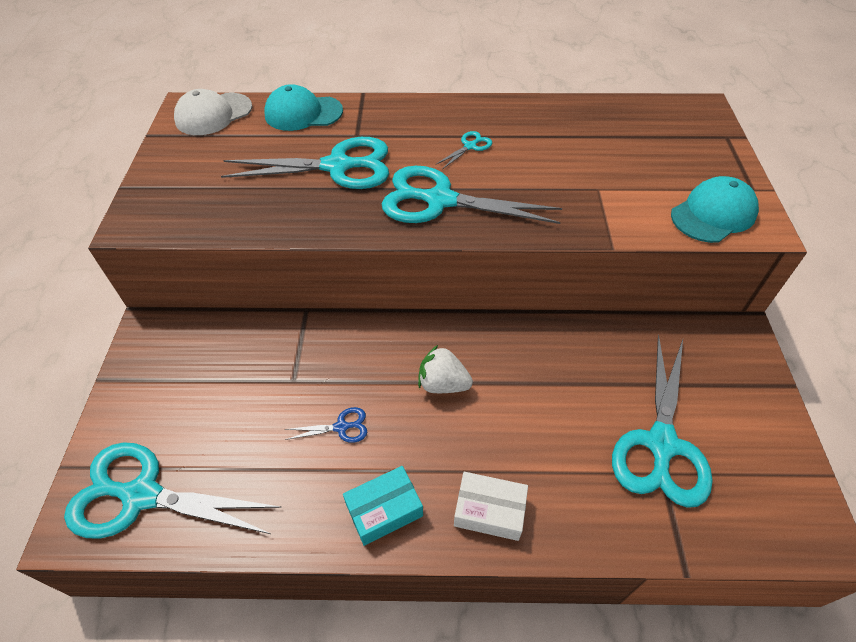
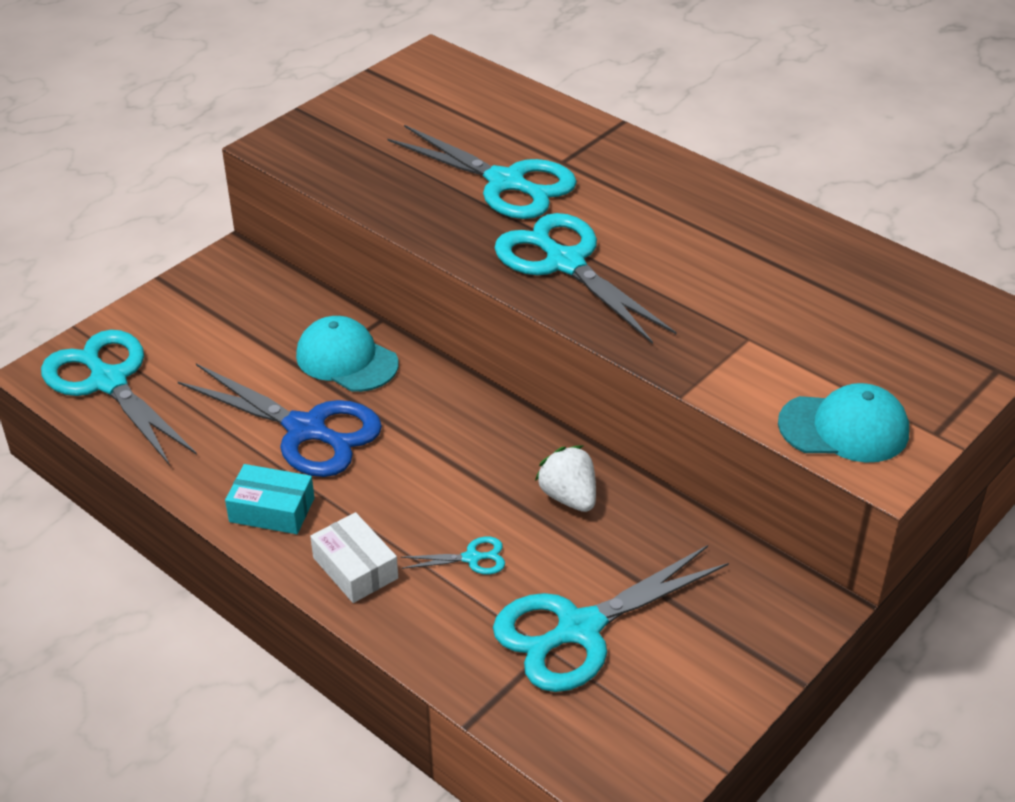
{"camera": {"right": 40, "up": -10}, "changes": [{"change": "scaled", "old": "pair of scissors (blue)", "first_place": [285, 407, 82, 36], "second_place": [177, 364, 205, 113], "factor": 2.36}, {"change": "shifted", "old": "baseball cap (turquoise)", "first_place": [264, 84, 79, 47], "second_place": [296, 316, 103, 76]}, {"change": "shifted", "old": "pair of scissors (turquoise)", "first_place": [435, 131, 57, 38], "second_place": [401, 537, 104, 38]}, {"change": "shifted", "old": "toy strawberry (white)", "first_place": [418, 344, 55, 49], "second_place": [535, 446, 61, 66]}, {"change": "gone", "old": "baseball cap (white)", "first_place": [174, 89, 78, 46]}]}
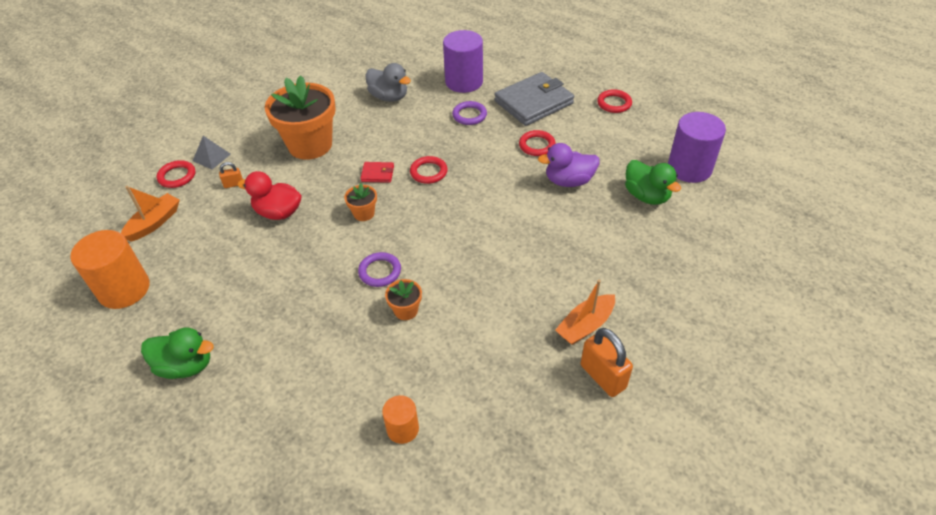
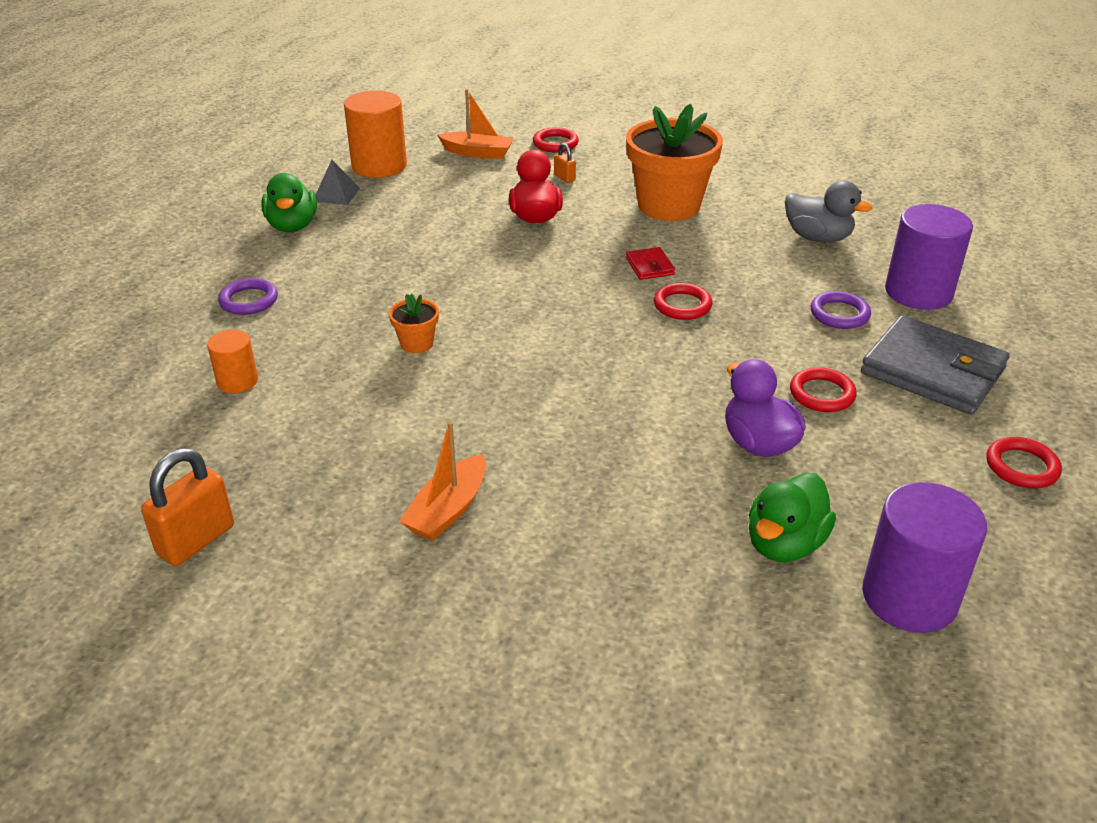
{"camera": {"right": 70, "up": -10}, "changes": [{"change": "shifted", "old": "lock (bright orange)", "first_place": [581, 328, 52, 69], "second_place": [141, 448, 93, 118]}, {"change": "shifted", "old": "hoop (royal purple)", "first_place": [358, 252, 43, 35], "second_place": [218, 278, 60, 37]}, {"change": "shifted", "old": "pyramid shape (ash-grey)", "first_place": [193, 136, 38, 33], "second_place": [316, 160, 44, 45]}, {"change": "rotated", "old": "boat (bright orange)", "first_place": [555, 280, 60, 65], "second_place": [399, 421, 87, 120], "degrees": -90}, {"change": "rotated", "old": "duck (ash-grey)", "first_place": [365, 63, 46, 39], "second_place": [785, 181, 87, 62], "degrees": -75}, {"change": "gone", "old": "plant pot (bright orange)", "first_place": [344, 183, 33, 38]}]}
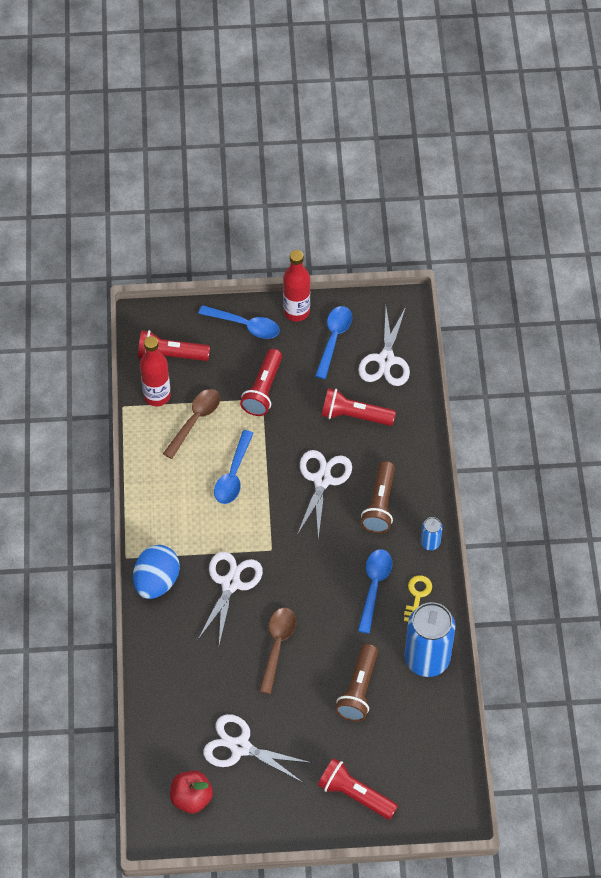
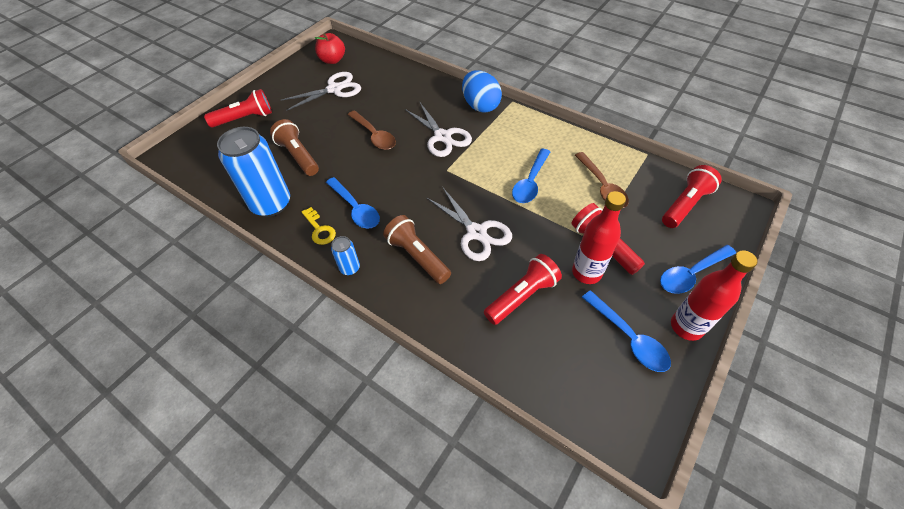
{"camera": {"right": 130, "up": -5}, "changes": [{"change": "rotated", "old": "spoon (blue)", "first_place": [214, 430, 40, 74], "second_place": [512, 149, 38, 54], "degrees": -120}, {"change": "shifted", "old": "flask (scarlet)", "first_place": [140, 336, 31, 70], "second_place": [572, 191, 54, 93]}, {"change": "gone", "old": "pair of scissors (white)", "first_place": [358, 307, 52, 79]}]}
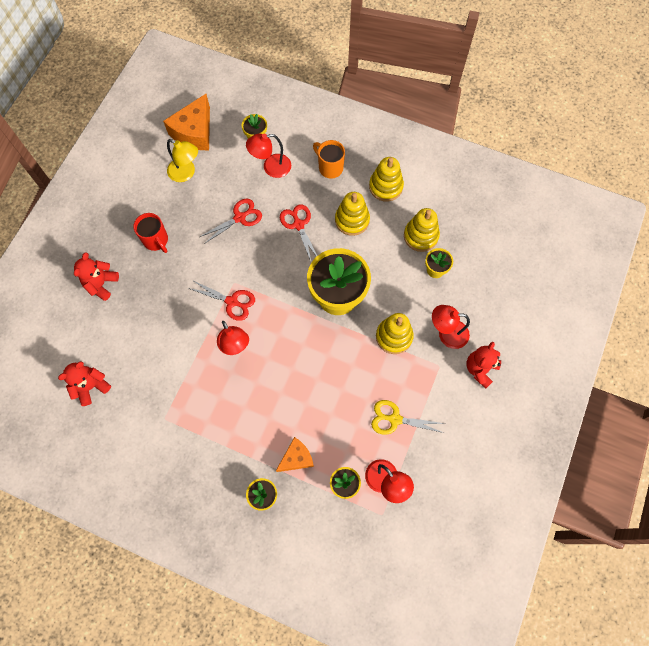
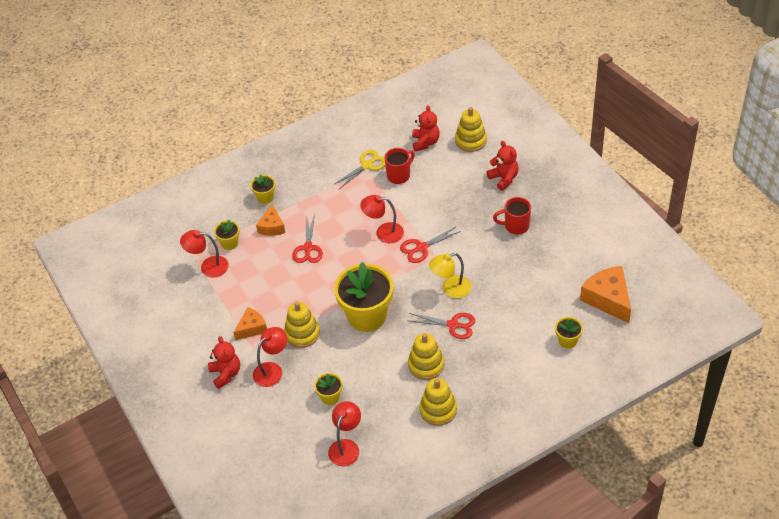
{"camera": {"right": 130, "up": -20}, "changes": [{"change": "new", "new": "piece of cheese (bright orange)", "second_place": [233, 307, 34, 33]}, {"change": "shifted", "old": "pair of scissors (scarlet)", "first_place": [200, 199, 62, 45], "second_place": [292, 214, 31, 49]}, {"change": "shifted", "old": "reading lamp (scarlet)", "first_place": [246, 134, 45, 44], "second_place": [328, 401, 33, 66]}, {"change": "shifted", "old": "pair of scissors (yellow)", "first_place": [371, 400, 75, 35], "second_place": [333, 150, 52, 39]}, {"change": "new", "new": "coffee mug (scarlet)", "second_place": [384, 148, 31, 36]}, {"change": "shifted", "old": "reading lamp (yellow)", "first_place": [167, 139, 31, 43], "second_place": [429, 253, 42, 45]}, {"change": "shifted", "old": "ring stacker (yellow)", "first_place": [404, 208, 36, 44], "second_place": [455, 107, 32, 45]}, {"change": "gone", "old": "coffee mug (bright orange)", "first_place": [313, 140, 32, 39]}]}
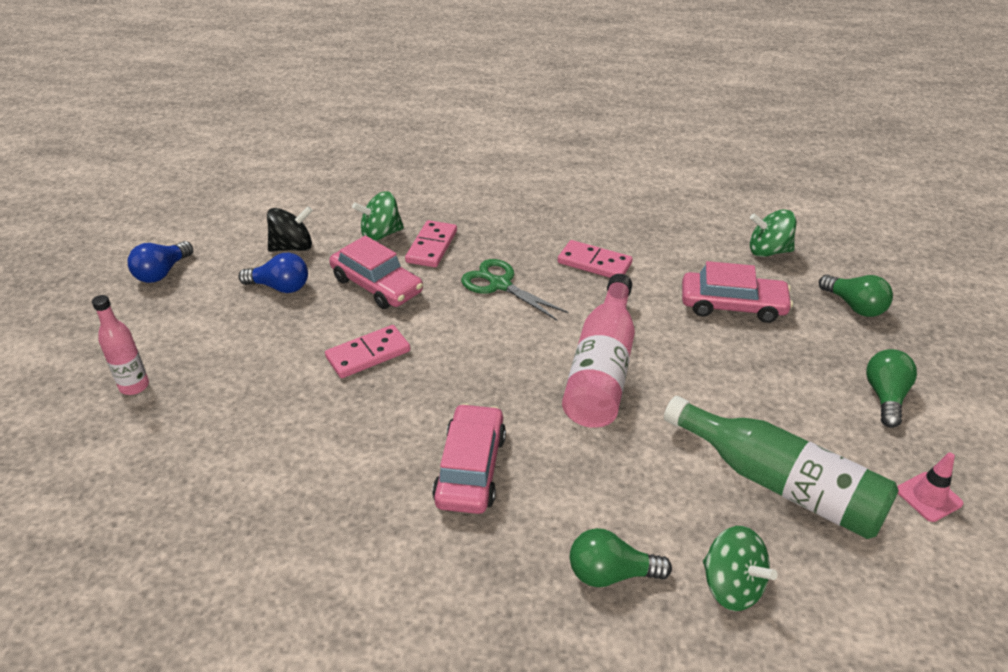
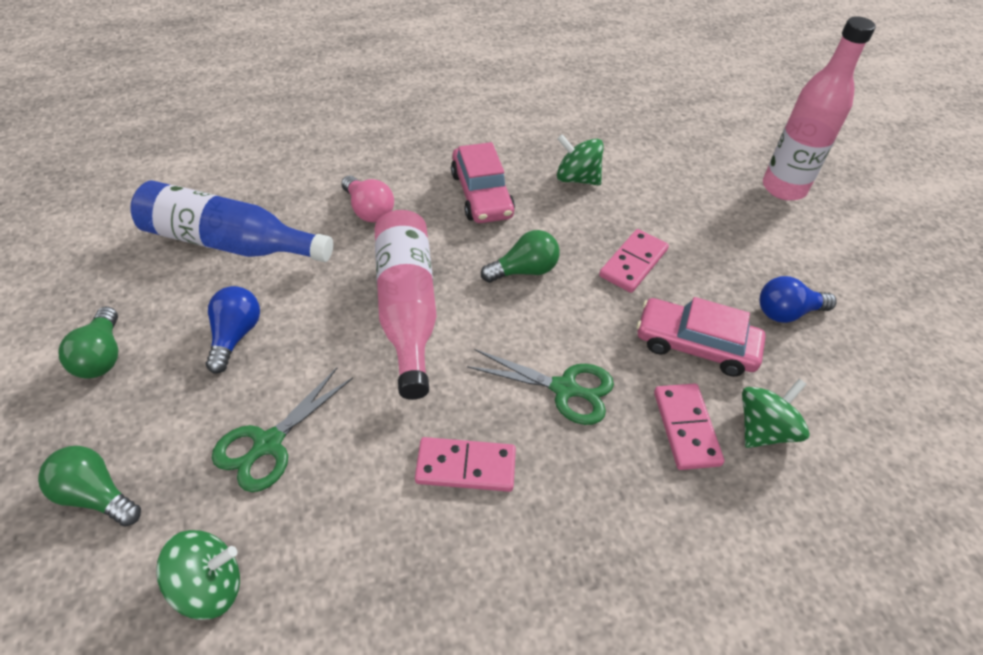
{"camera": {"right": 155, "up": 10}, "changes": [{"change": "repainted", "old": "flask (green)", "new": "flask (blue)", "first_place": [664, 396, 235, 143], "second_place": [130, 181, 203, 81]}, {"change": "shifted", "old": "light bulb (blue)", "first_place": [128, 241, 65, 42], "second_place": [206, 286, 54, 87]}, {"change": "swapped", "old": "toy car (rose-pink)", "new": "pair of scissors (green)", "first_place": [682, 261, 111, 62], "second_place": [212, 368, 141, 124]}, {"change": "new", "new": "light bulb (rose-pink)", "second_place": [341, 176, 53, 47]}, {"change": "shifted", "old": "light bulb (green)", "first_place": [570, 528, 102, 59], "second_place": [481, 230, 79, 53]}, {"change": "shifted", "old": "toy top (green)", "first_place": [703, 526, 75, 85], "second_place": [557, 134, 47, 51]}, {"change": "scaled", "old": "flask (rose-pink)", "first_place": [92, 295, 57, 100], "second_place": [763, 16, 113, 185], "factor": 1.81}, {"change": "gone", "old": "toy top (ebony)", "first_place": [267, 206, 46, 46]}, {"change": "gone", "old": "traffic cone (rose-pink)", "first_place": [897, 452, 66, 70]}]}
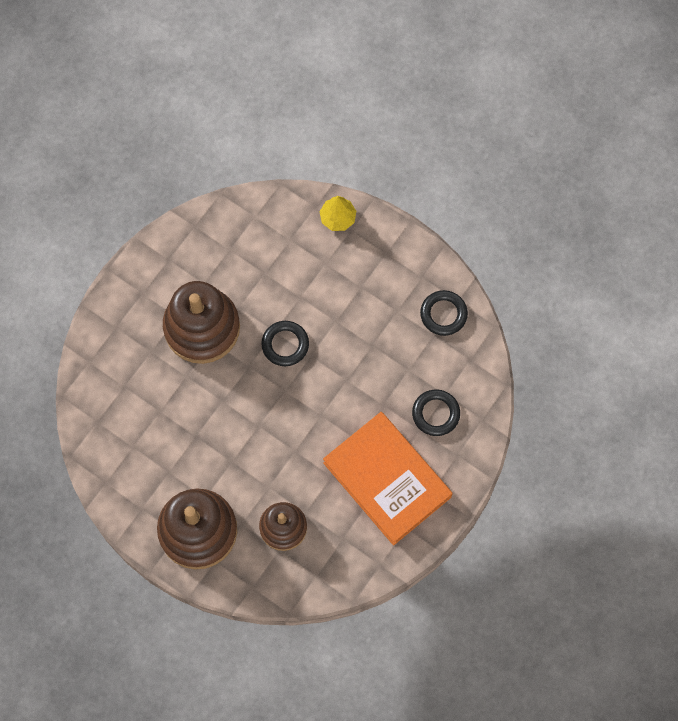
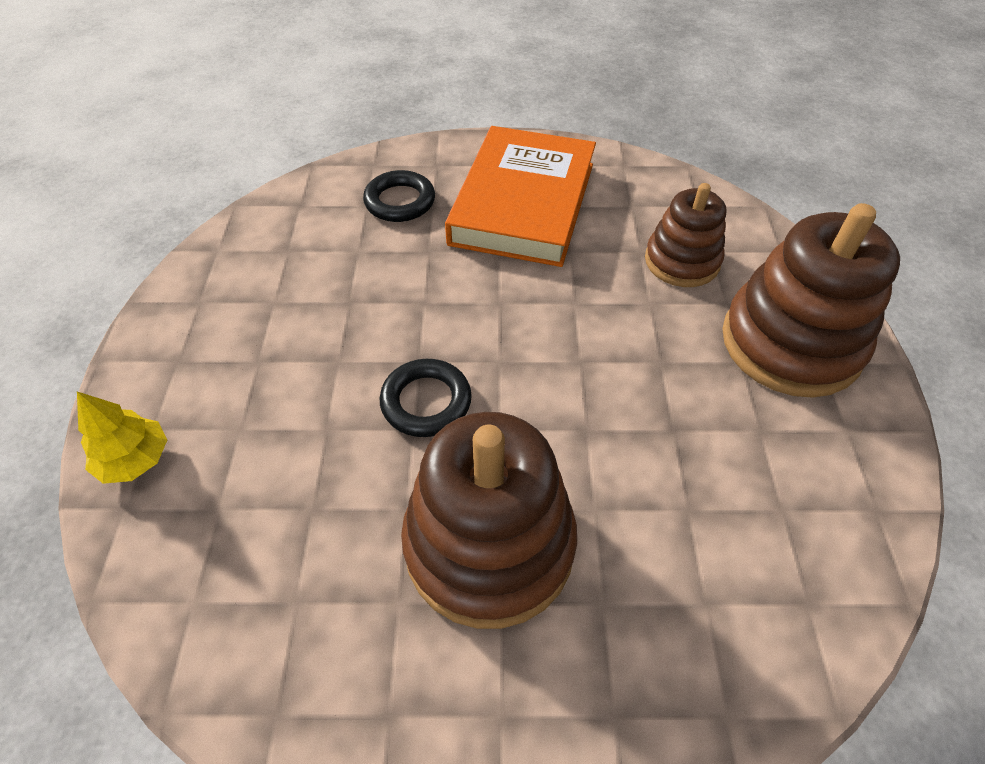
{"camera": {"right": -125, "up": -20}, "changes": [{"change": "gone", "old": "hoop (ebony)", "first_place": [420, 290, 48, 46]}]}
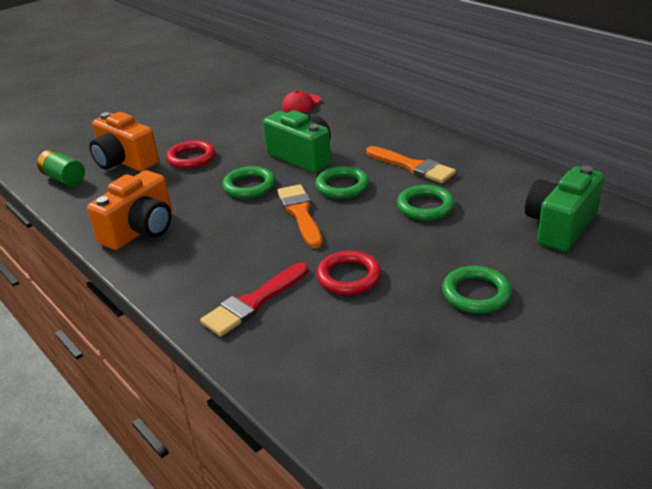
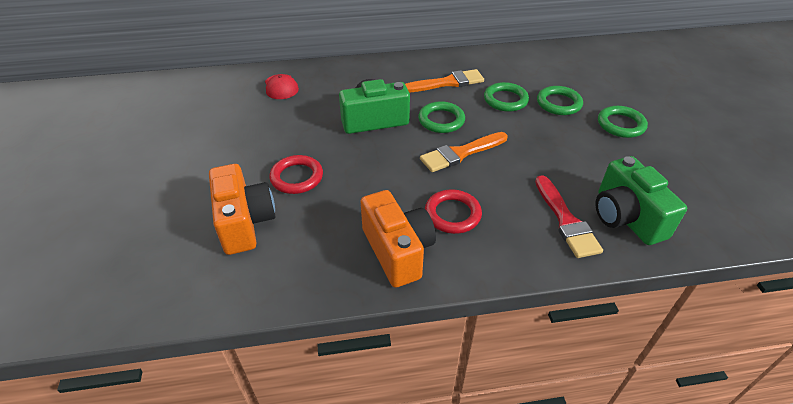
{"camera": {"right": -60, "up": 10}, "changes": [{"change": "rotated", "old": "camera (bright orange)", "first_place": [89, 112, 70, 59], "second_place": [209, 164, 66, 91], "degrees": -90}, {"change": "rotated", "old": "paint brush (bright orange)", "first_place": [277, 184, 45, 64], "second_place": [420, 132, 88, 40], "degrees": -45}, {"change": "shifted", "old": "hoop (scarlet)", "first_place": [316, 250, 65, 45], "second_place": [425, 190, 57, 44]}, {"change": "shifted", "old": "hoop (green)", "first_place": [222, 166, 53, 32], "second_place": [537, 86, 46, 29]}, {"change": "shifted", "old": "camera (green)", "first_place": [525, 166, 79, 85], "second_place": [595, 156, 92, 89]}, {"change": "gone", "old": "battery (green)", "first_place": [37, 150, 48, 36]}]}
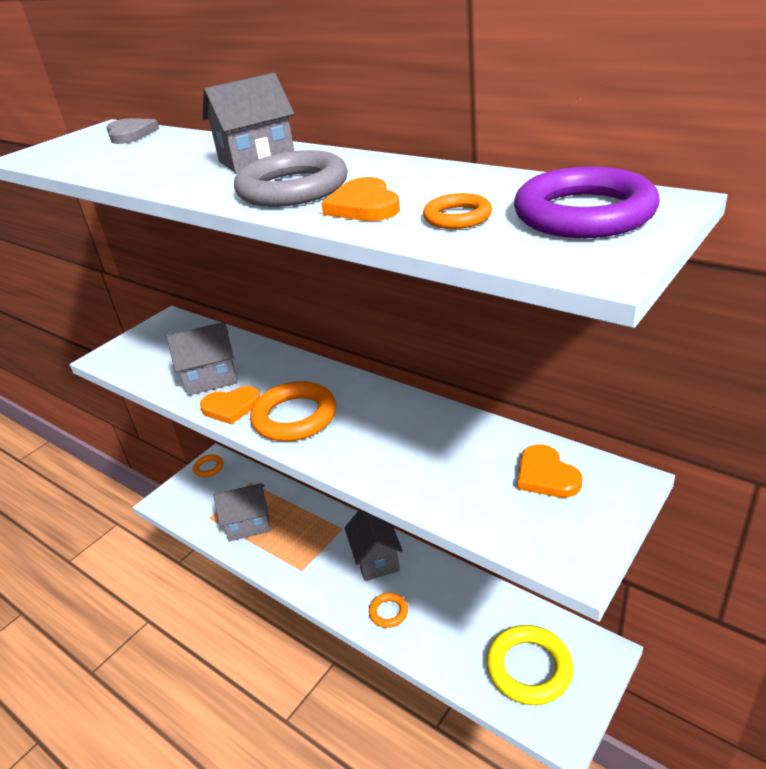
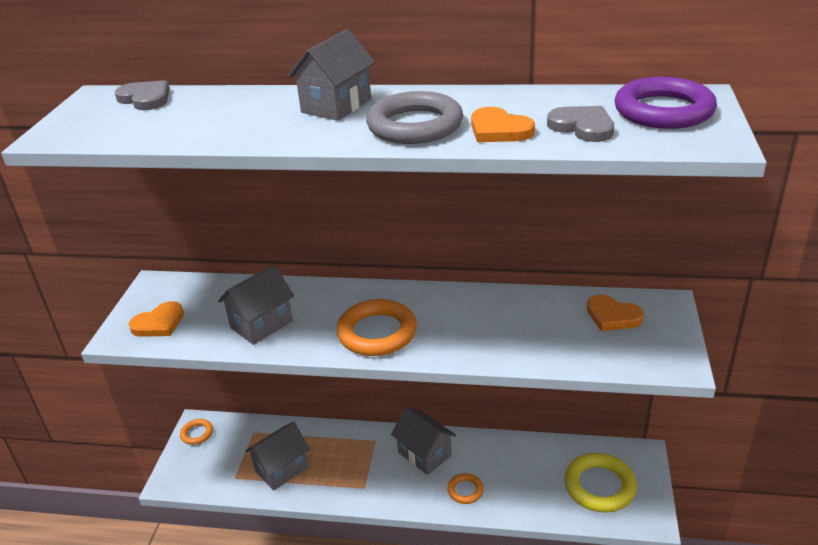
{"camera": {"right": -30, "up": 0}, "changes": [{"change": "shifted", "old": "heart (bright orange)", "first_place": [200, 386, 60, 38], "second_place": [129, 301, 55, 36]}, {"change": "swapped", "old": "hoop (bright orange)", "new": "heart (ash-grey)", "first_place": [423, 193, 69, 36], "second_place": [547, 106, 67, 36]}]}
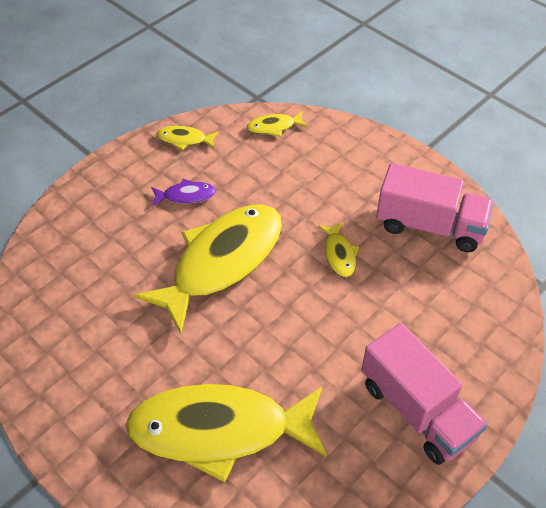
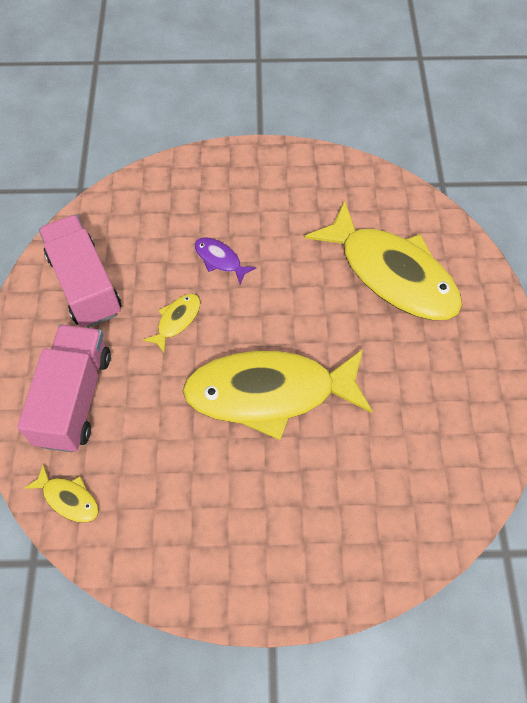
{"camera": {"right": -135, "up": 10}, "changes": [{"change": "shifted", "old": "toy truck (rose-pink)", "first_place": [361, 323, 127, 142], "second_place": [17, 325, 94, 127]}, {"change": "shifted", "old": "fish figure (royal purple)", "first_place": [151, 179, 65, 27], "second_place": [195, 237, 61, 47]}, {"change": "gone", "old": "fish figure (yellow)", "first_place": [157, 126, 62, 24]}]}
